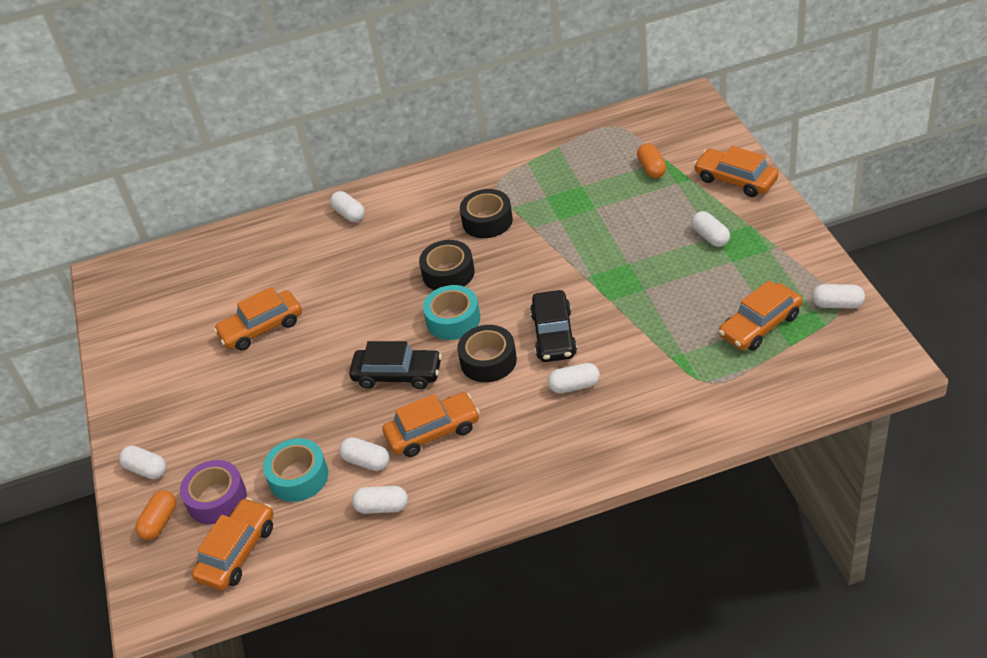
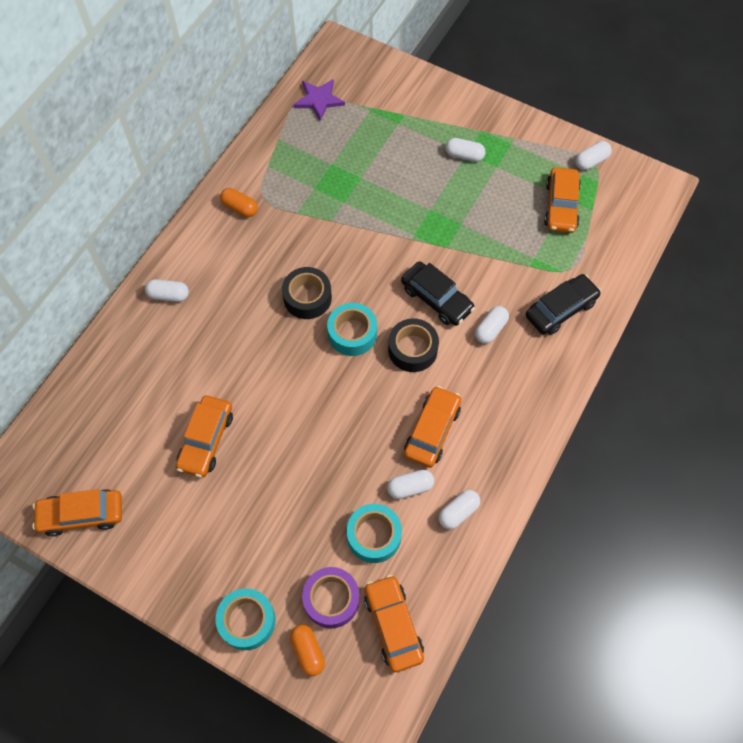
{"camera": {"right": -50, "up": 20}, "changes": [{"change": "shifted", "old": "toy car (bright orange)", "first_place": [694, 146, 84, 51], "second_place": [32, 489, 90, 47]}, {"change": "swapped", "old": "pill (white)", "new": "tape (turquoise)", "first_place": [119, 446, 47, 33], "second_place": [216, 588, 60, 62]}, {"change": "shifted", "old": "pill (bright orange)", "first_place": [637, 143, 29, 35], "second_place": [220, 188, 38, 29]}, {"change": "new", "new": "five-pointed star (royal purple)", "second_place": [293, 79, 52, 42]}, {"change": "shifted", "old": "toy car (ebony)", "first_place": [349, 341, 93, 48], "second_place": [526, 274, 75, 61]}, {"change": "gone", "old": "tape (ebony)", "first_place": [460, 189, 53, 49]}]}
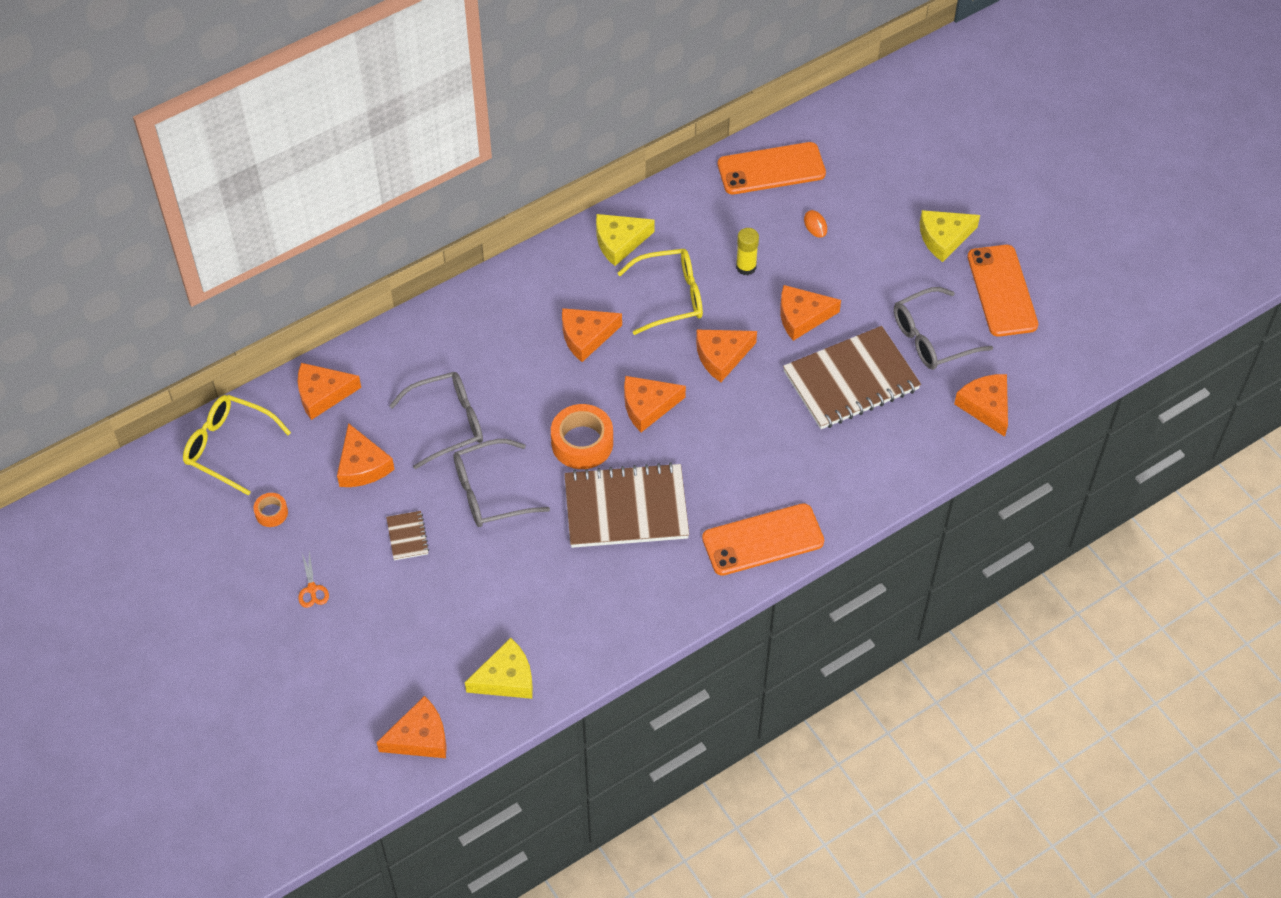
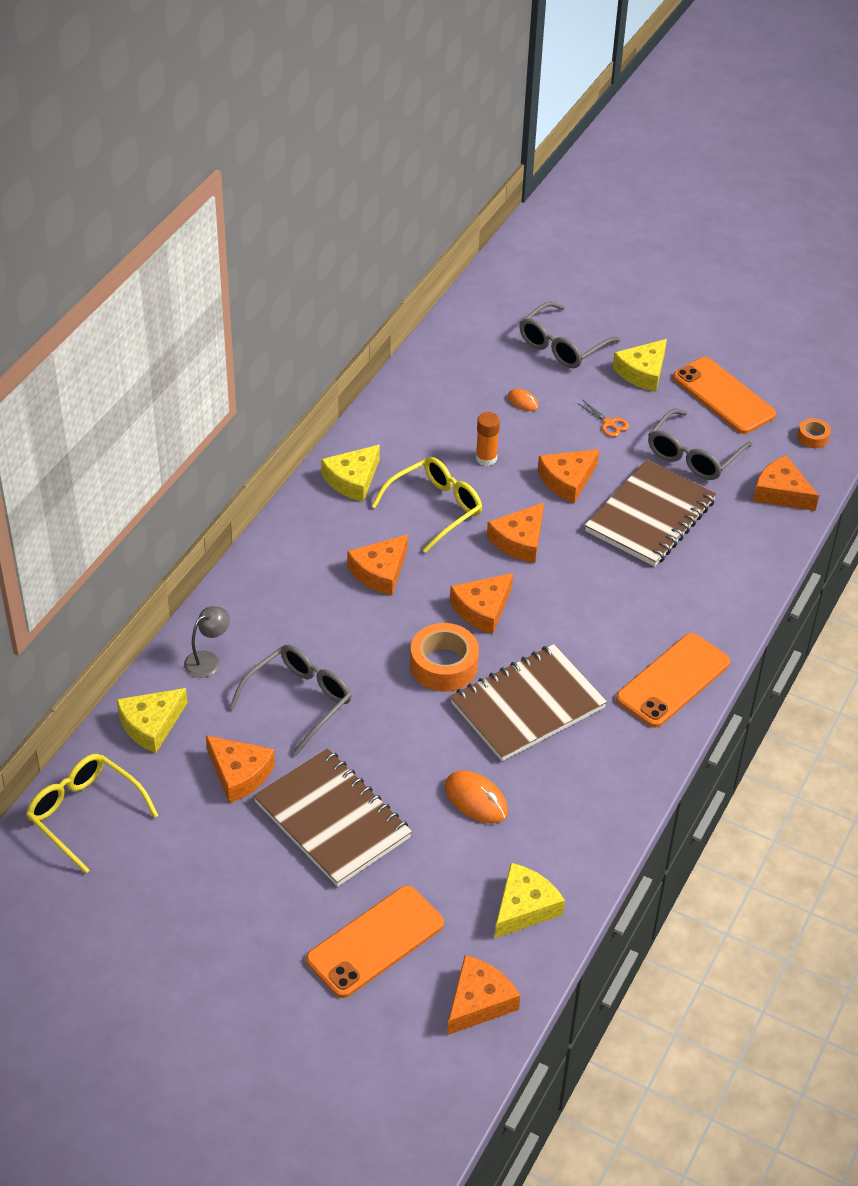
{"camera": {"right": -30, "up": -10}, "changes": [{"change": "rotated", "old": "spectacles (yellow)", "first_place": [183, 395, 108, 101], "second_place": [26, 754, 132, 119], "degrees": 45}, {"change": "repainted", "old": "piece of cheese (bright orange)", "new": "piece of cheese (yellow)", "first_place": [298, 363, 63, 57], "second_place": [116, 688, 72, 65]}, {"change": "new", "new": "reading lamp (ash-grey)", "second_place": [184, 606, 46, 72]}, {"change": "scaled", "old": "notebook (russet)", "first_place": [386, 511, 43, 49], "second_place": [253, 748, 159, 139], "factor": 2.39}, {"change": "shifted", "old": "mobile phone (bright orange)", "first_place": [718, 142, 108, 52], "second_place": [306, 886, 138, 112]}, {"change": "new", "new": "PC mouse (bright orange)", "second_place": [445, 770, 63, 54]}, {"change": "repainted", "old": "glue stick (yellow)", "new": "glue stick (bright orange)", "first_place": [736, 228, 23, 47], "second_place": [476, 412, 24, 54]}, {"change": "shifted", "old": "spectacles (ash-grey)", "first_place": [453, 439, 97, 88], "second_place": [519, 302, 102, 66]}, {"change": "shifted", "old": "pair of scissors (bright orange)", "first_place": [298, 552, 31, 56], "second_place": [577, 399, 52, 38]}, {"change": "shifted", "old": "tape (bright orange)", "first_place": [253, 493, 35, 34], "second_place": [798, 418, 33, 30]}]}
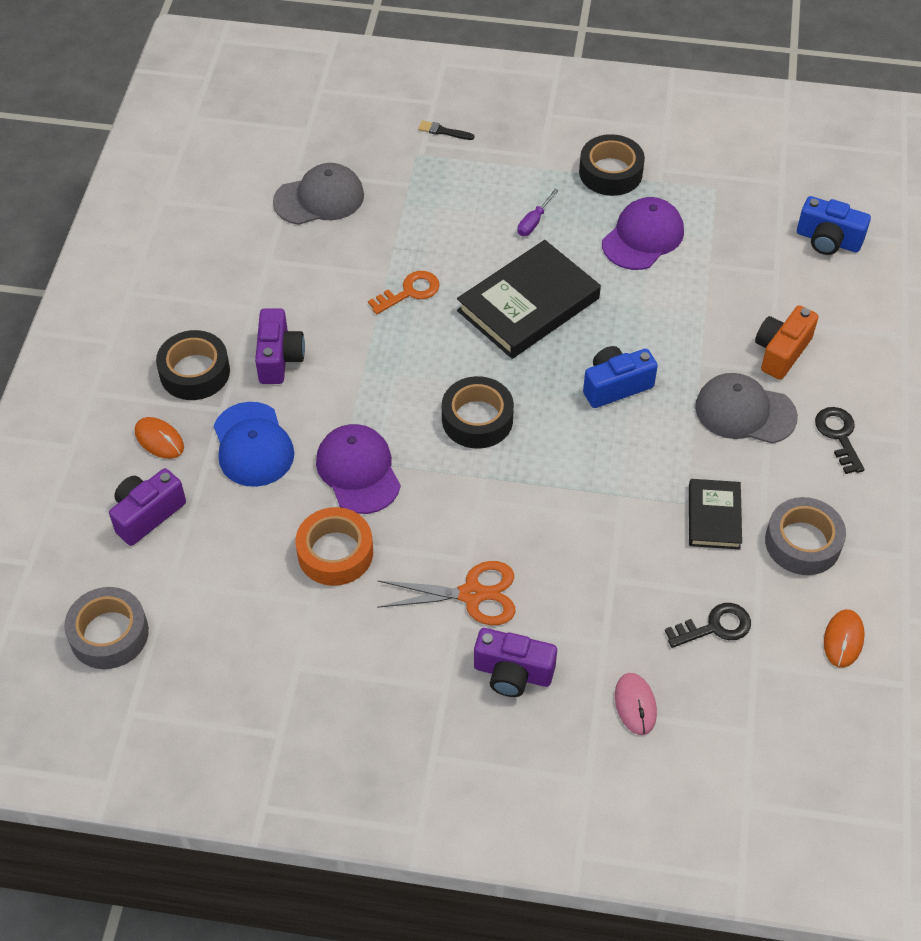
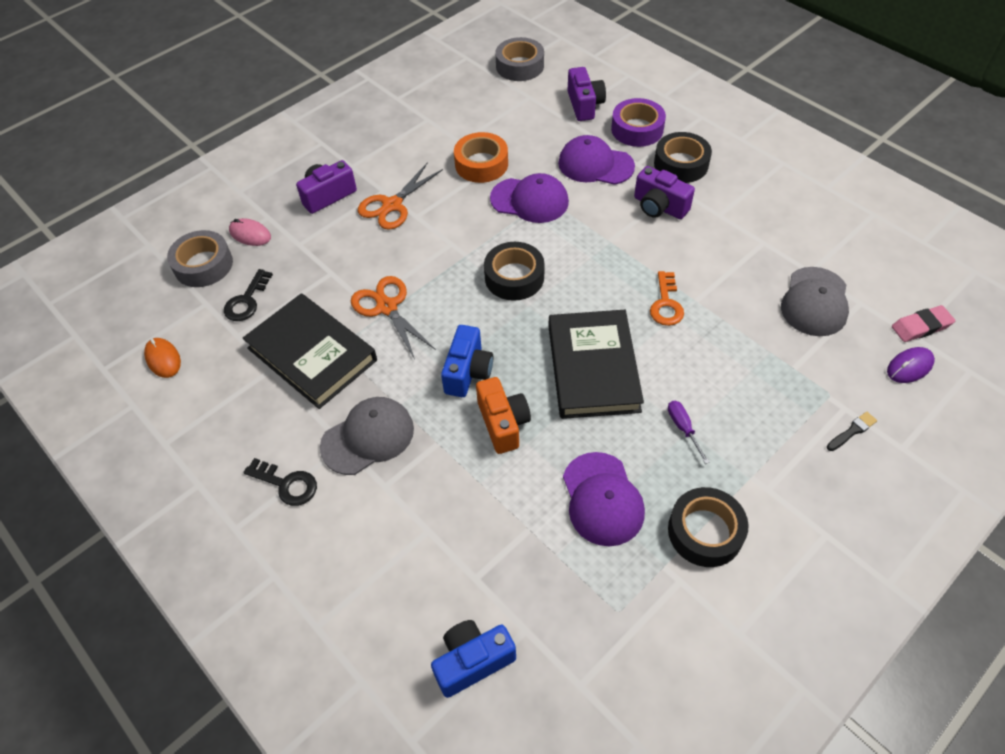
{"camera": {"right": 130, "up": 0}, "changes": [{"change": "shifted", "old": "tape (ash-grey)", "first_place": [765, 497, 81, 78], "second_place": [167, 230, 66, 57]}, {"change": "scaled", "old": "hardcover (ebony)", "first_place": [689, 479, 53, 71], "second_place": [243, 293, 134, 116], "factor": 1.79}, {"change": "new", "new": "pair of scissors (bright orange)", "second_place": [351, 276, 85, 83]}, {"change": "shifted", "old": "camera (bright orange)", "first_place": [755, 305, 63, 75], "second_place": [476, 377, 55, 77]}, {"change": "repainted", "old": "baseball cap (blue)", "new": "baseball cap (royal purple)", "first_place": [214, 402, 80, 85], "second_place": [558, 135, 77, 50]}, {"change": "swapped", "old": "PC mouse (bright orange)", "new": "tape (royal purple)", "first_place": [135, 417, 49, 42], "second_place": [611, 98, 55, 49]}, {"change": "new", "new": "PC mouse (royal purple)", "second_place": [887, 347, 48, 36]}, {"change": "new", "new": "pencil eraser (rose-pink)", "second_place": [892, 305, 63, 37]}]}
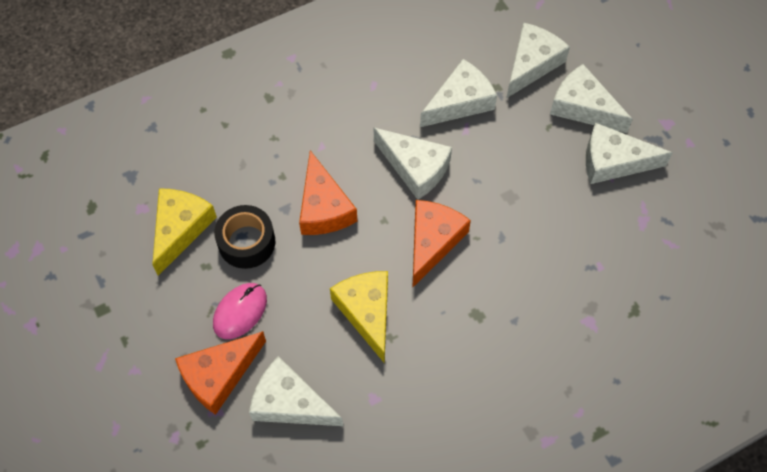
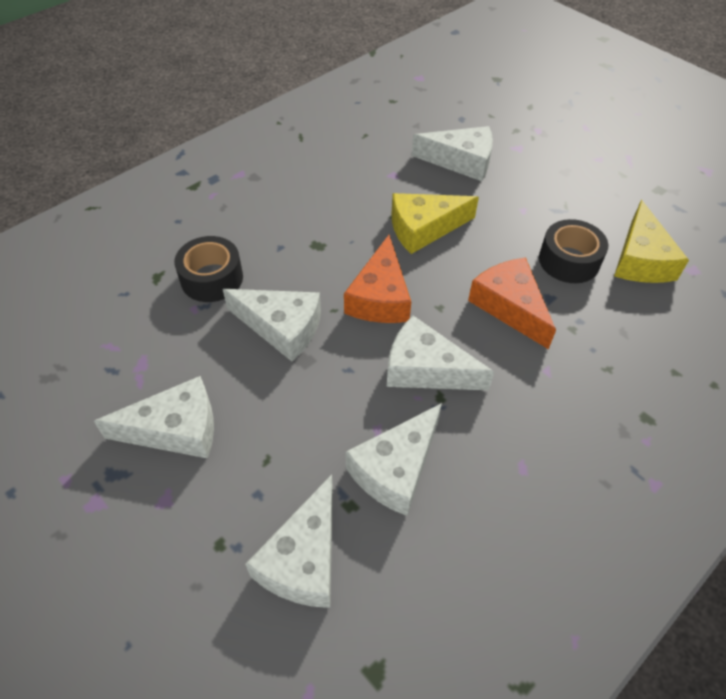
{"camera": {"right": 165, "up": -10}, "changes": [{"change": "new", "new": "tape (ebony)", "second_place": [174, 236, 69, 66]}, {"change": "shifted", "old": "piece of cheese (white)", "first_place": [550, 64, 83, 69], "second_place": [223, 289, 98, 72]}, {"change": "rotated", "old": "piece of cheese (yellow)", "first_place": [330, 271, 58, 93], "second_place": [391, 193, 88, 61], "degrees": 105}, {"change": "gone", "old": "piece of cheese (bright orange)", "first_place": [175, 331, 91, 84]}, {"change": "gone", "old": "PC mouse (rose-pink)", "first_place": [213, 283, 54, 56]}]}
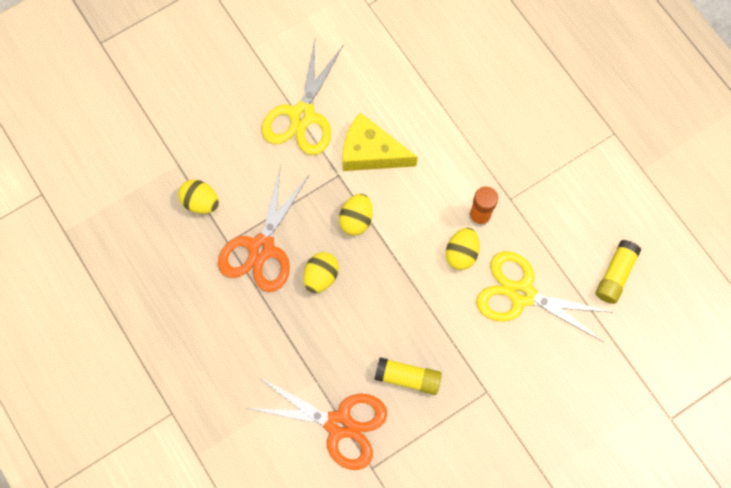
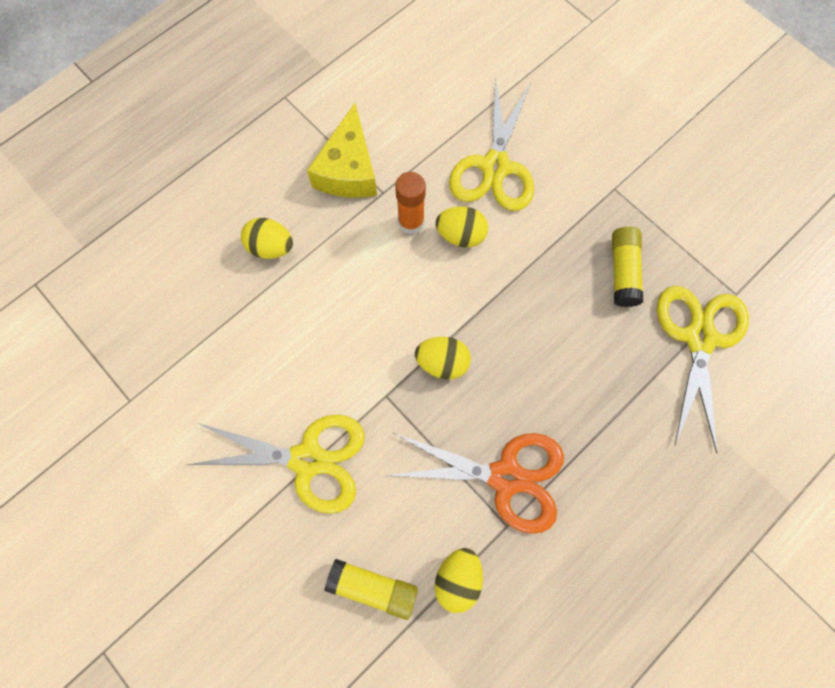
{"camera": {"right": -100, "up": 0}, "changes": [{"change": "shifted", "old": "egg shape (yellow)", "first_place": [303, 252, 36, 41], "second_place": [241, 218, 52, 41]}, {"change": "shifted", "old": "piece of cheese (yellow)", "first_place": [343, 113, 75, 58], "second_place": [307, 103, 70, 95]}, {"change": "shifted", "old": "glue stick (yellow)", "first_place": [596, 240, 45, 64], "second_place": [324, 559, 94, 61]}, {"change": "repainted", "old": "pair of scissors (bright orange)", "new": "pair of scissors (yellow)", "first_place": [247, 376, 140, 94], "second_place": [657, 286, 92, 167]}]}
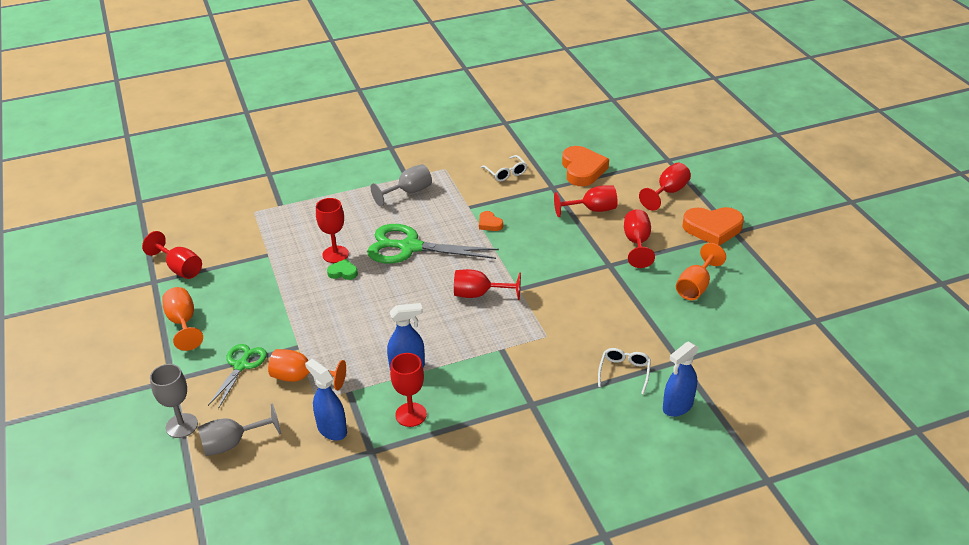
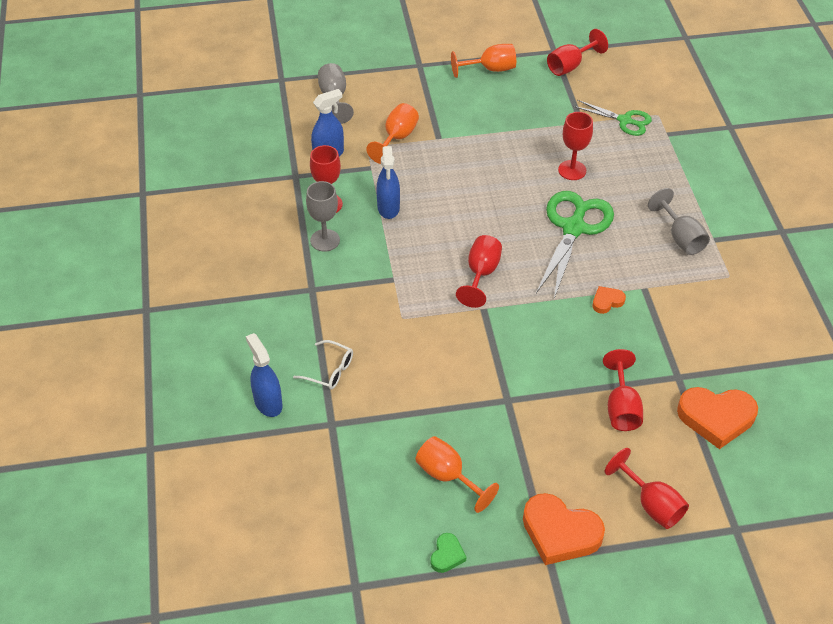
{"camera": {"right": 100, "up": 10}, "changes": [{"change": "shifted", "old": "wine glass (ash-grey)", "first_place": [150, 364, 48, 74], "second_place": [306, 181, 34, 71]}, {"change": "shifted", "old": "heart (green)", "first_place": [327, 259, 31, 21], "second_place": [431, 533, 35, 40]}, {"change": "rotated", "old": "heart (bright orange)", "first_place": [682, 207, 62, 39], "second_place": [523, 493, 82, 72], "degrees": -75}, {"change": "shifted", "old": "pair of scissors (green)", "first_place": [208, 344, 59, 65], "second_place": [574, 100, 78, 36]}, {"change": "gone", "old": "spectacles (white)", "first_place": [481, 155, 46, 27]}, {"change": "gone", "old": "wine glass (scarlet)", "first_place": [624, 209, 31, 59]}]}
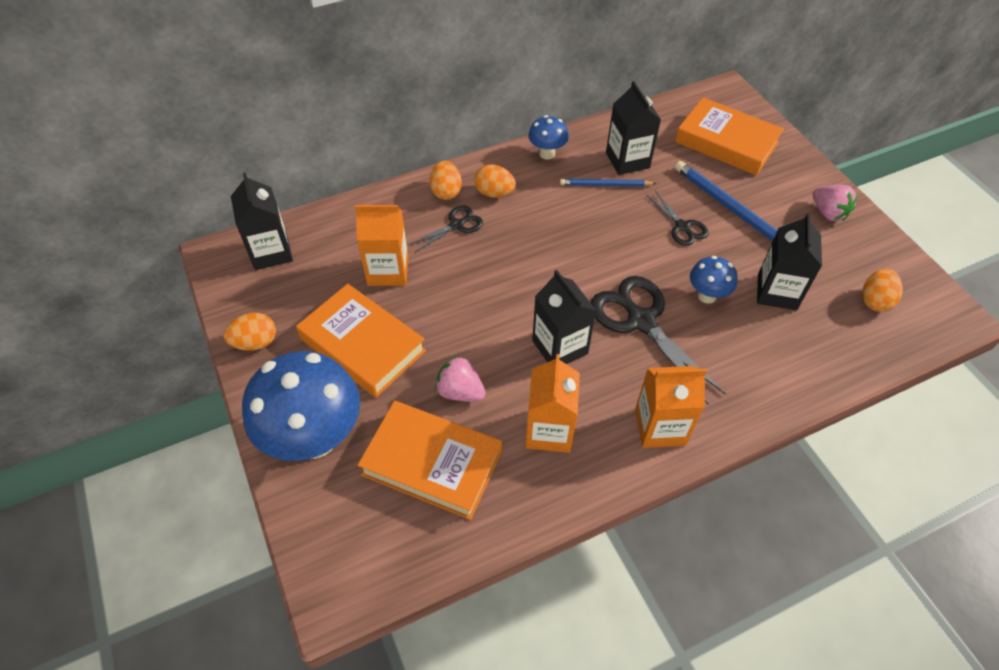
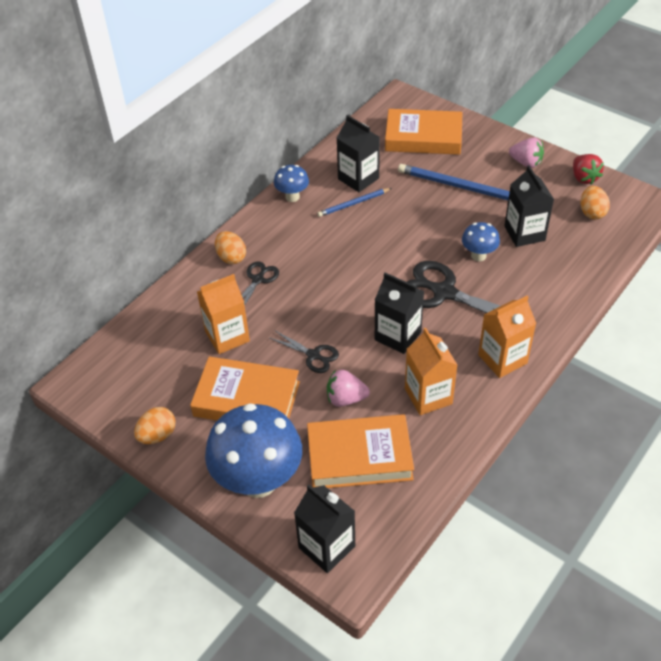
{"camera": {"right": -25, "up": -5}, "changes": [{"change": "shifted", "old": "pair of scissors (ebony)", "first_place": [647, 190, 62, 56], "second_place": [270, 331, 69, 42]}, {"change": "shifted", "old": "carton (ebony)", "first_place": [231, 173, 62, 97], "second_place": [294, 484, 61, 89]}, {"change": "new", "new": "toy strawberry (scarlet)", "second_place": [573, 154, 31, 31]}, {"change": "gone", "old": "egg shape (bright orange)", "first_place": [474, 165, 42, 32]}]}
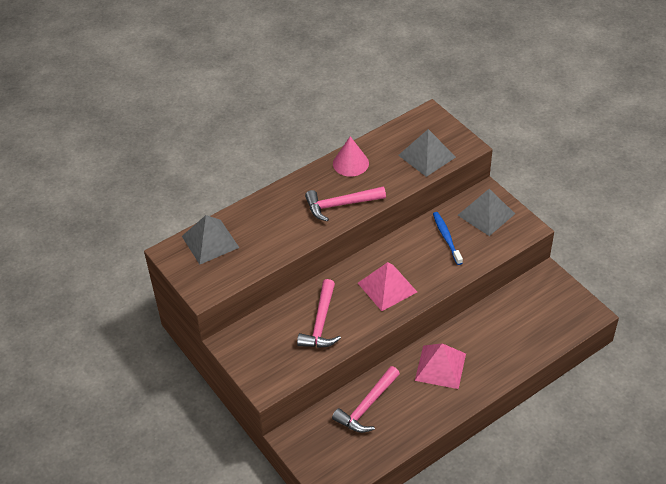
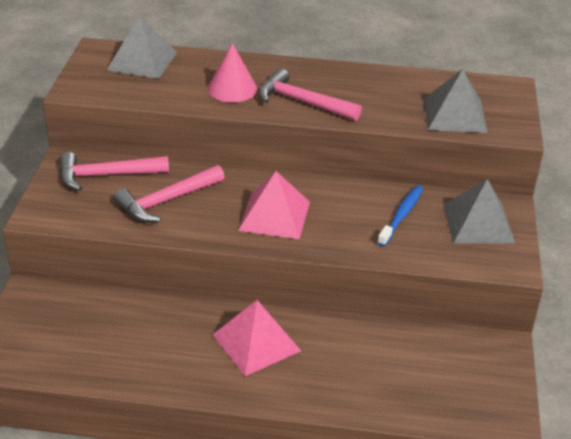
{"camera": {"right": 40, "up": -10}, "changes": [{"change": "shifted", "old": "claw hammer (rose-pink)", "first_place": [332, 366, 68, 67], "second_place": [60, 152, 109, 39]}, {"change": "shifted", "old": "cone (rose-pink)", "first_place": [333, 136, 36, 41], "second_place": [208, 43, 50, 59]}]}
